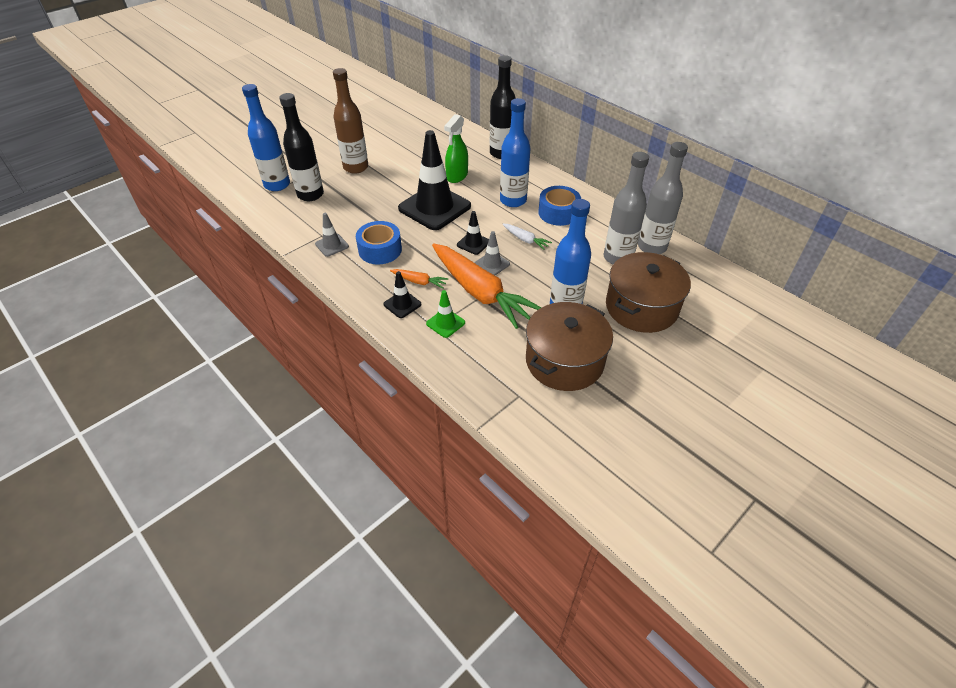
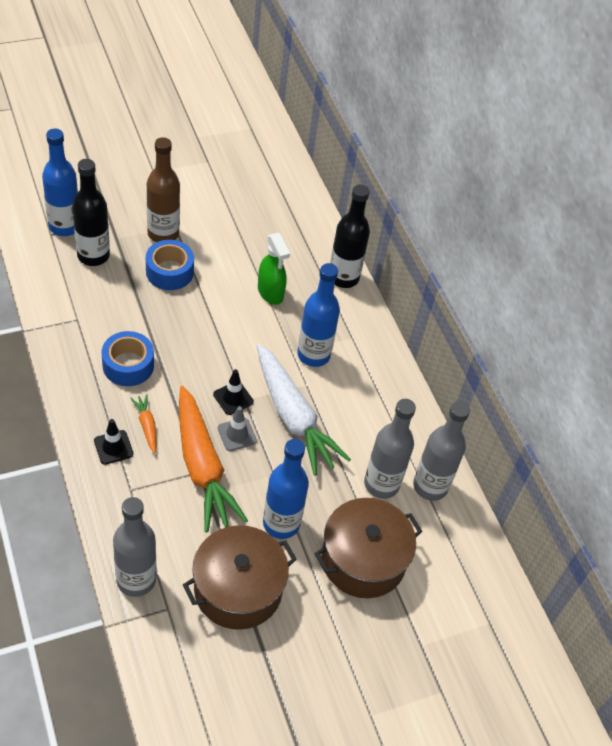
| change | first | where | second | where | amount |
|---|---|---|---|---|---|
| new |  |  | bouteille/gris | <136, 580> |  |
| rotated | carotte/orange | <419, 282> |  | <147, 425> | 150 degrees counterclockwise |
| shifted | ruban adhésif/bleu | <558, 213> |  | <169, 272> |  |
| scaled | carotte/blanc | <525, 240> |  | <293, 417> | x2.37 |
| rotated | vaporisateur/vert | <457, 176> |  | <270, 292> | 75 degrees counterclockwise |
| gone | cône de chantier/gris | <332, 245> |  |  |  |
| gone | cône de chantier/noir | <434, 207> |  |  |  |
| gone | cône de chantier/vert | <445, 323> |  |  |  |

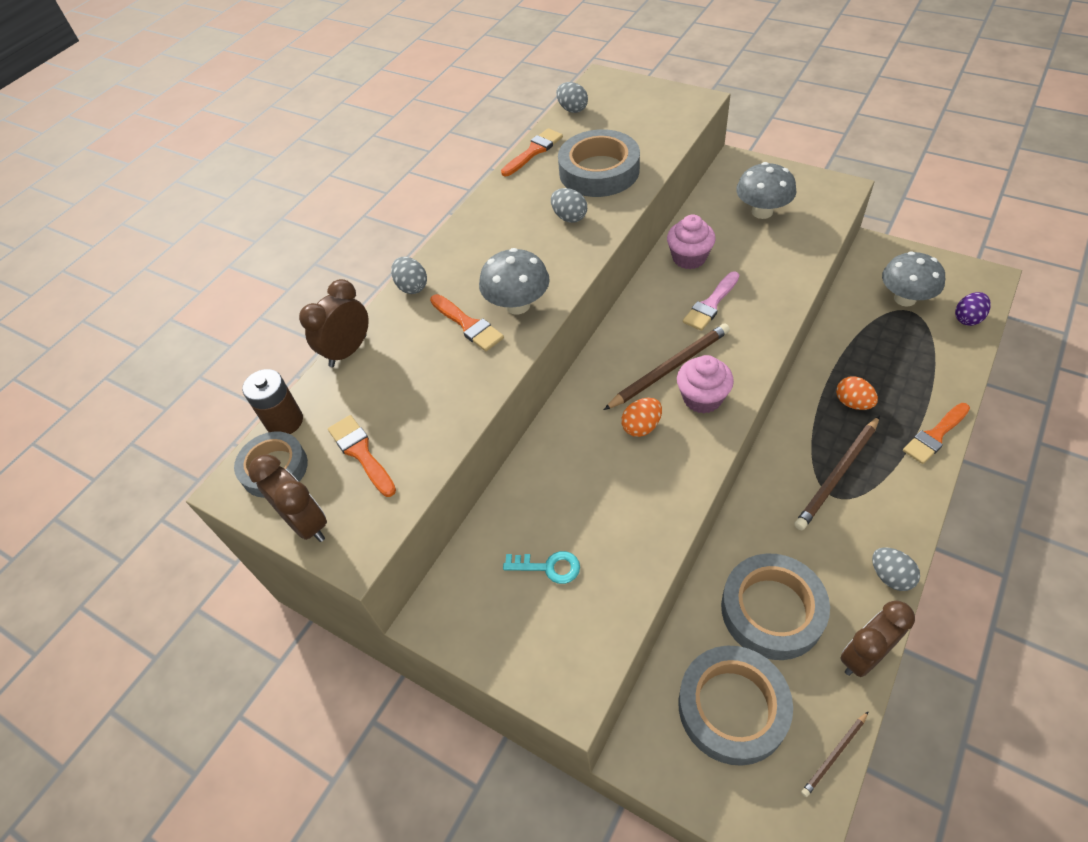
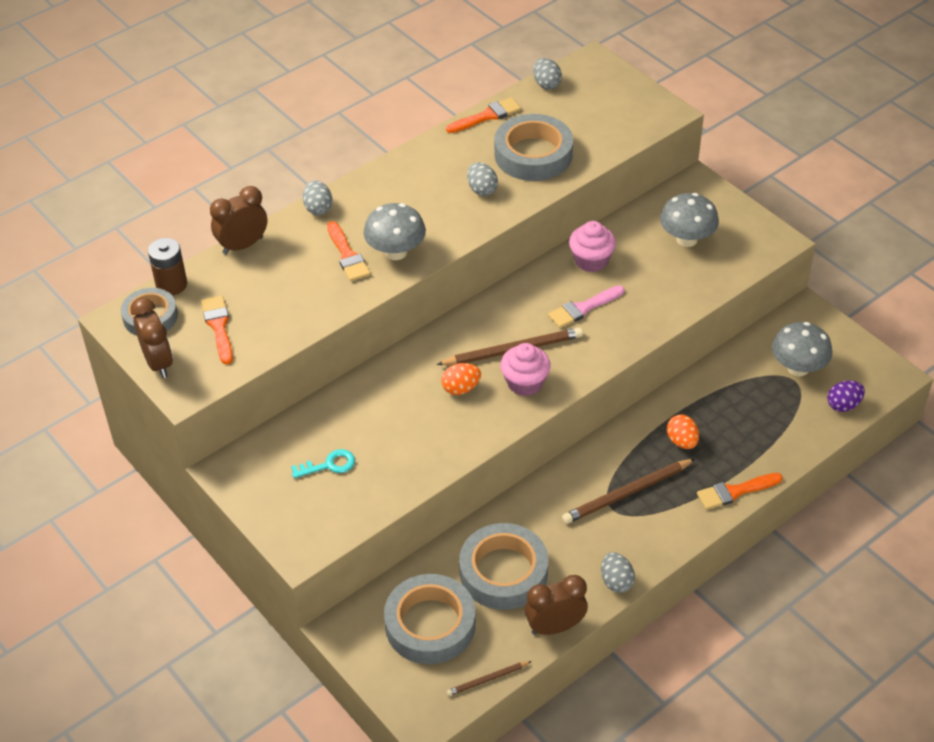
| change | first | where | second | where | amount |
|---|---|---|---|---|---|
| rotated | clé/turquoise | <548, 567> |  | <329, 465> | 45 degrees counterclockwise |

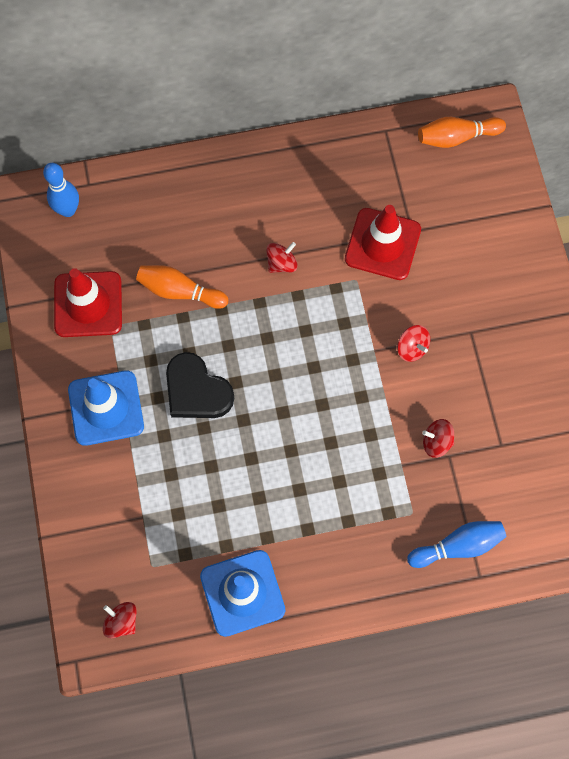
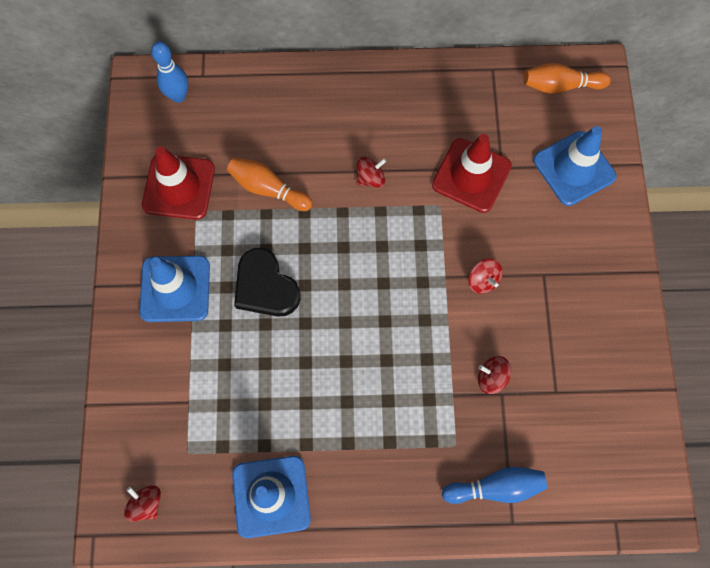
| change | first | where | second | where | amount |
|---|---|---|---|---|---|
| new |  |  | cône de chantier/bleu | <574, 168> |  |

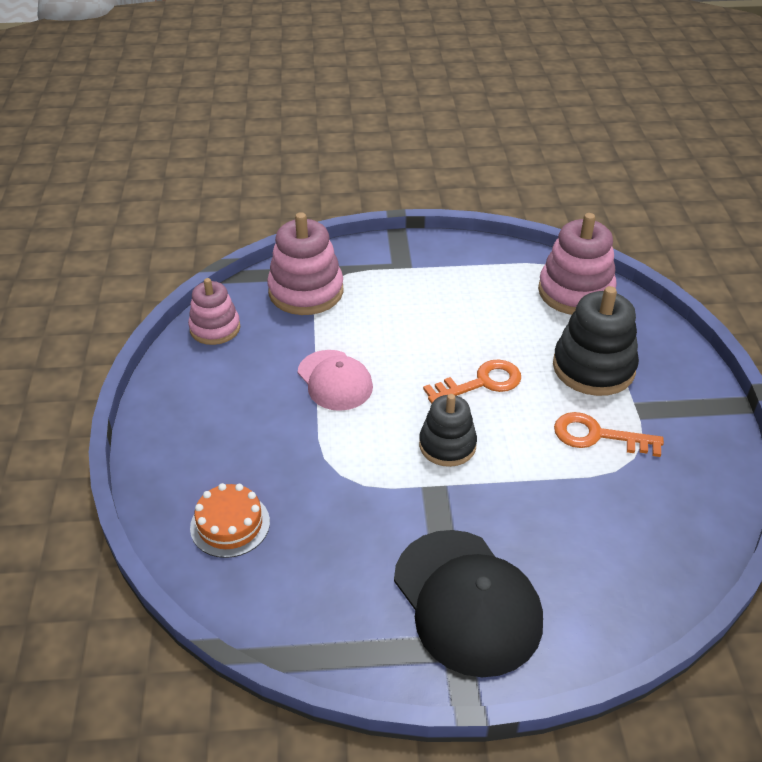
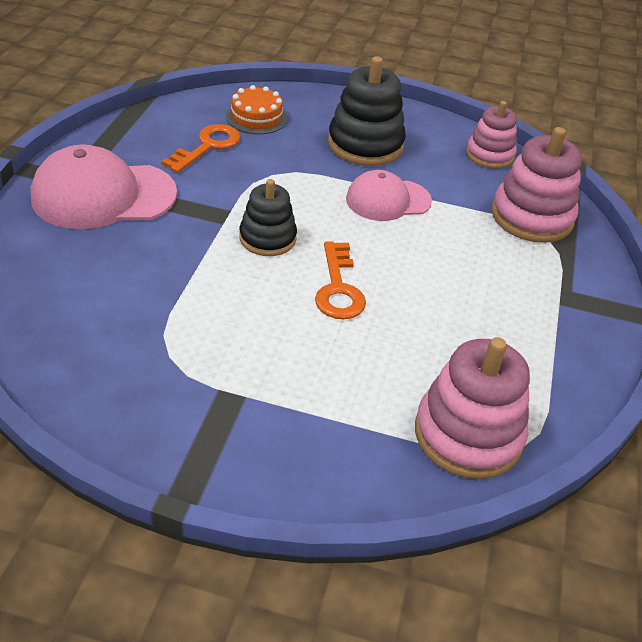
| change | first | where | second | where | amount |
|---|---|---|---|---|---|
| repainted | casquette/noir | <467, 601> | casquette/rose | <103, 195> |  |
| shifted | clé/orange | <597, 436> |  | <207, 146> |  |
| shifted | jouet à empiler/noir | <593, 367> |  | <365, 145> |  |

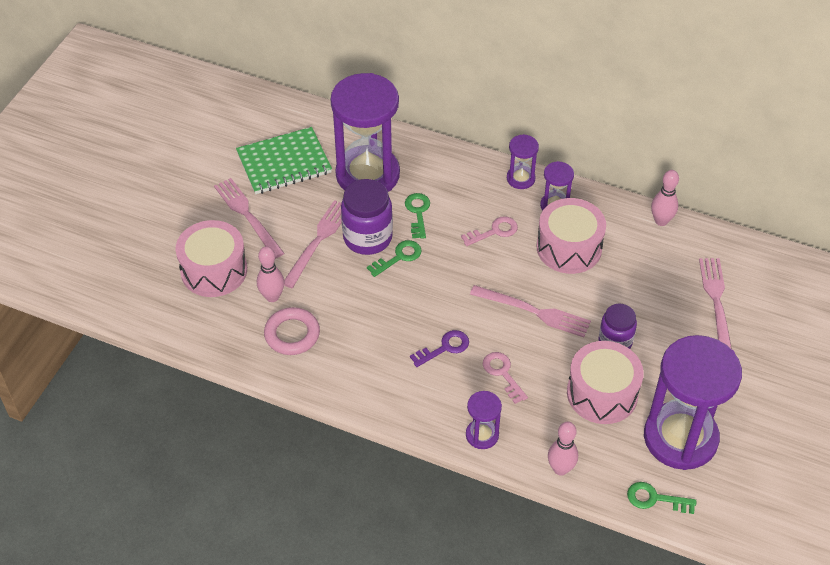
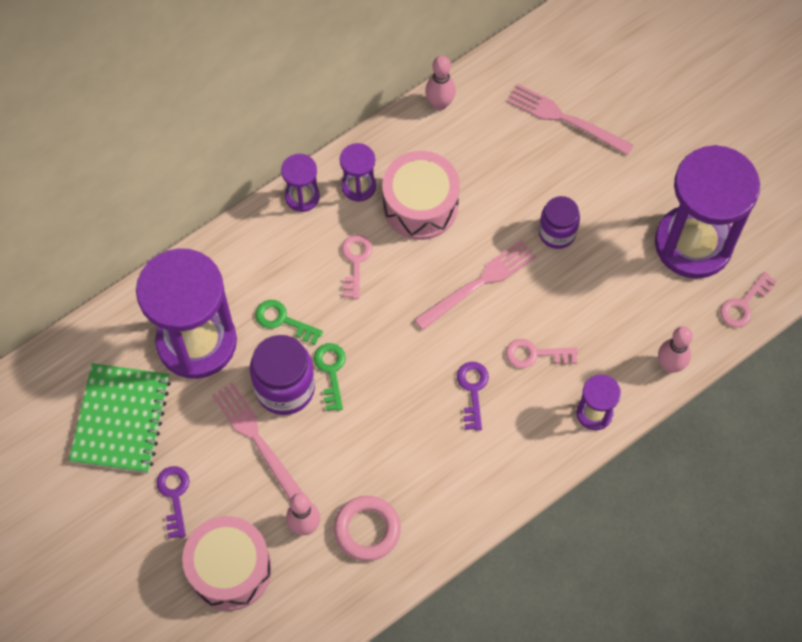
| change | first | where | second | where | amount |
|---|---|---|---|---|---|
| swapped | fourchette/rose | <248, 216> | clé/violet | <174, 496> |  |
| repainted | clé/vert | <655, 499> | clé/rose | <744, 304> |  |
| gone | tambour/rose | <602, 393> |  |  |  |

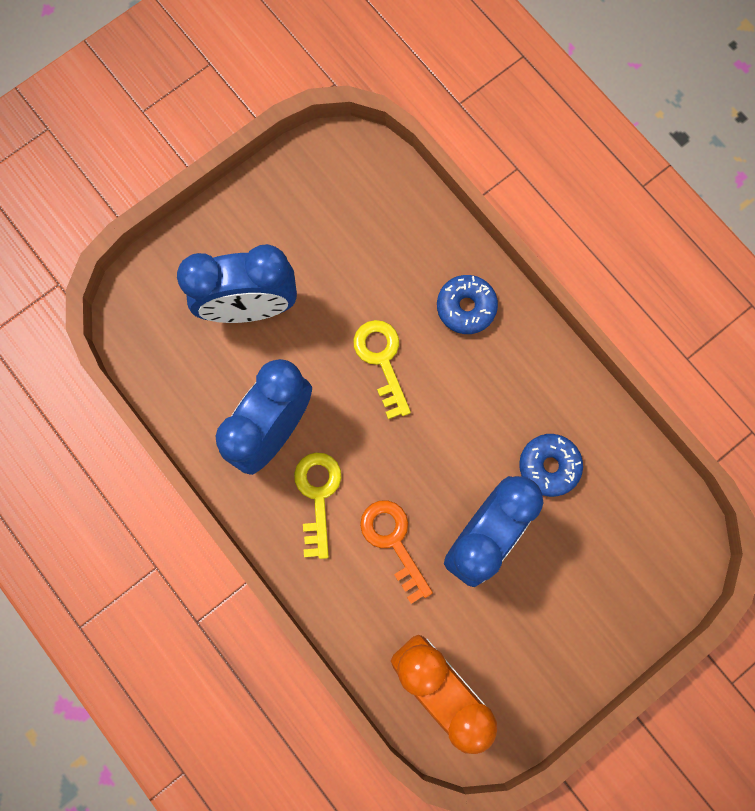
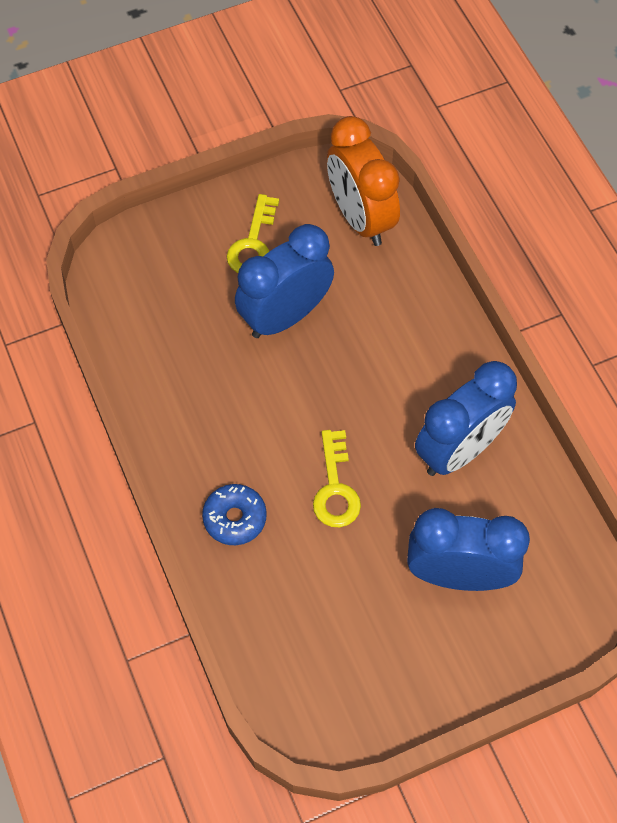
| change | first | where | second | where | amount |
|---|---|---|---|---|---|
| shifted | clé/jaune | <318, 496> |  | <253, 243> |  |
| gone | clé/orange | <393, 542> |  |  |  |
| gone | beignet/bleu | <549, 466> |  |  |  |

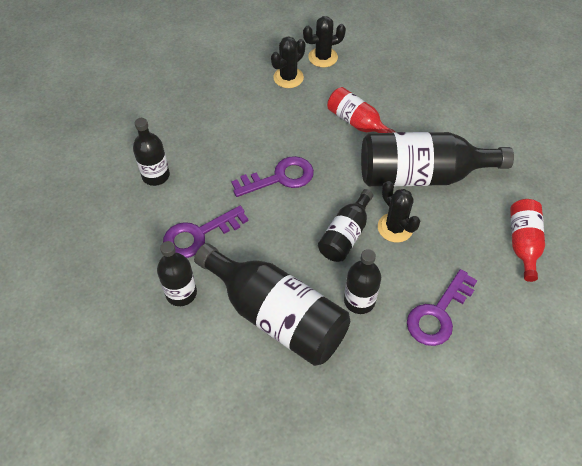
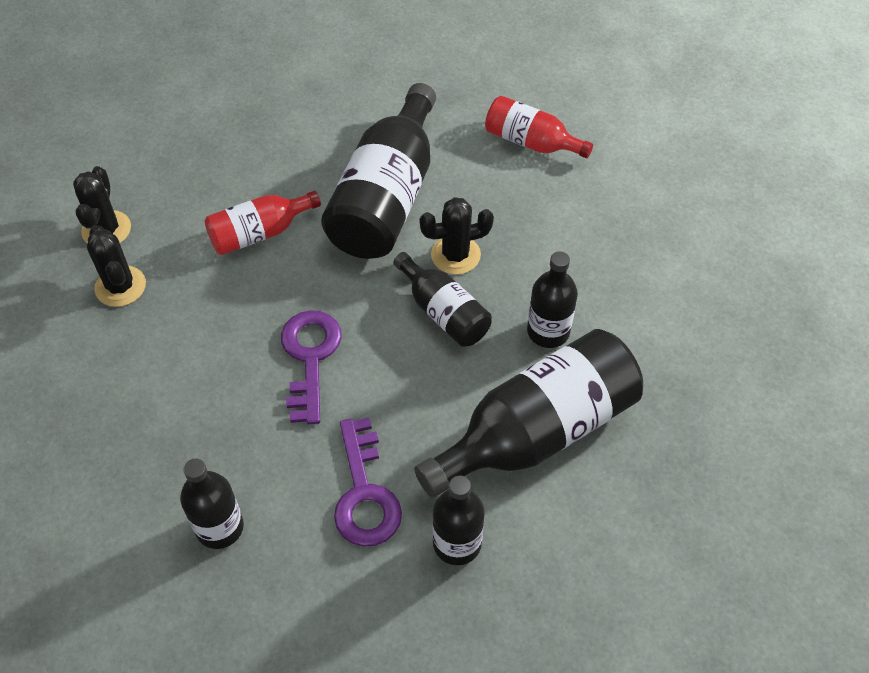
| change | first | where | second | where | amount |
|---|---|---|---|---|---|
| gone | clé/violet | <438, 313> |  |  |  |

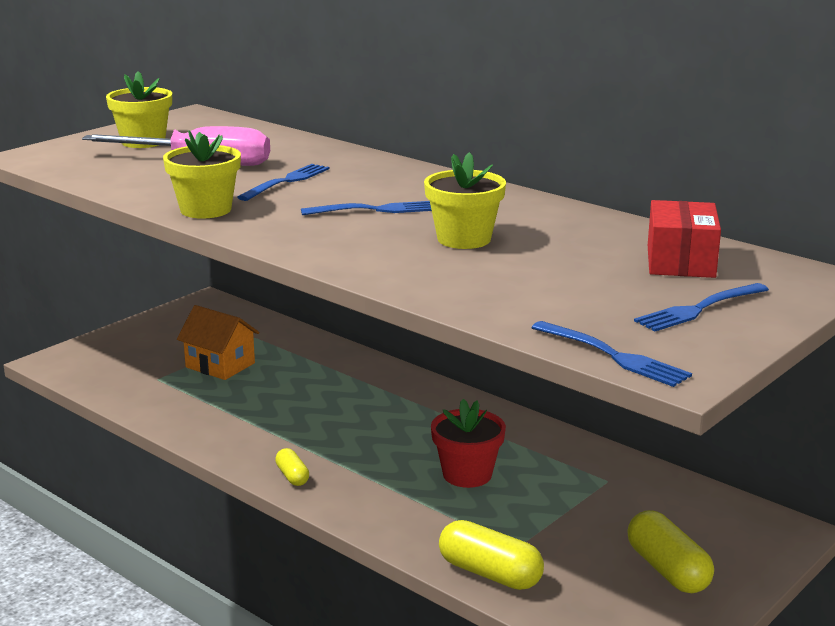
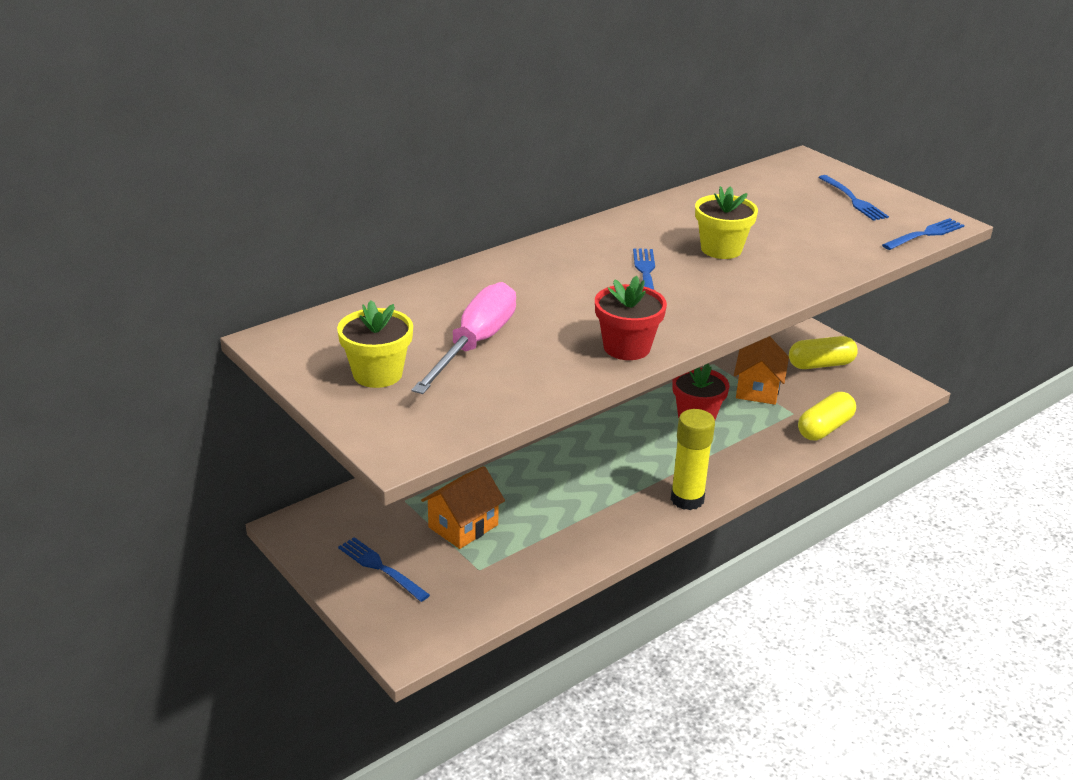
| change | first | where | second | where | amount |
|---|---|---|---|---|---|
| shifted | fourchette/bleu | <286, 181> |  | <381, 568> |  |
| repainted | pot de fleurs/jaune | <206, 210> | pot de fleurs/rouge | <627, 347> |  |
| swapped | gélule/jaune | <292, 476> | bâton de colle/jaune | <687, 499> |  |
| new |  |  | maison/orange | <758, 389> |  |
| gone | boîte/rouge | <680, 261> |  |  |  |

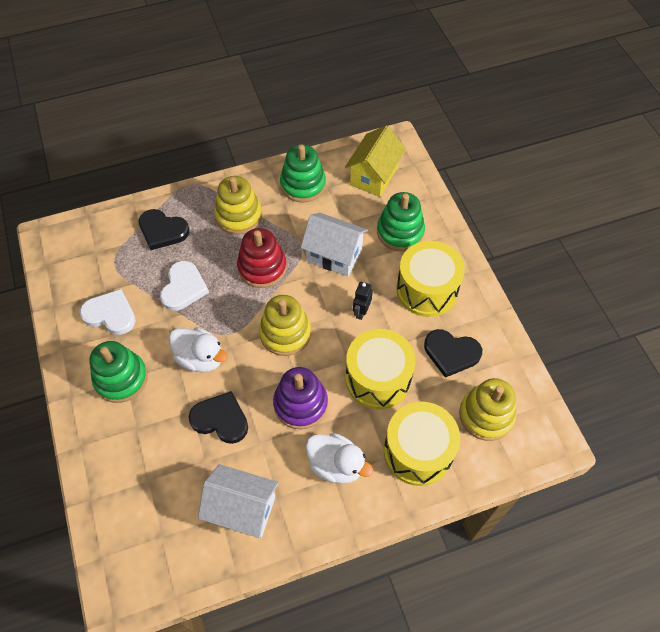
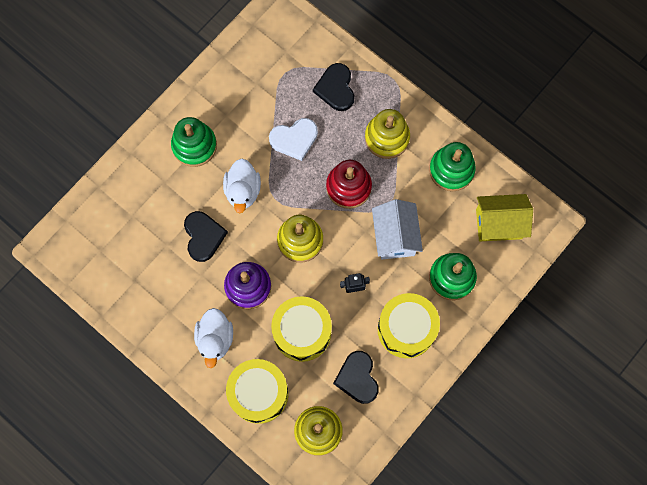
| change | first | where | second | where | amount |
|---|---|---|---|---|---|
| gone | cœur/blanc | <110, 314> |  |  |  |
| gone | maison/blanc | <242, 509> |  |  |  |

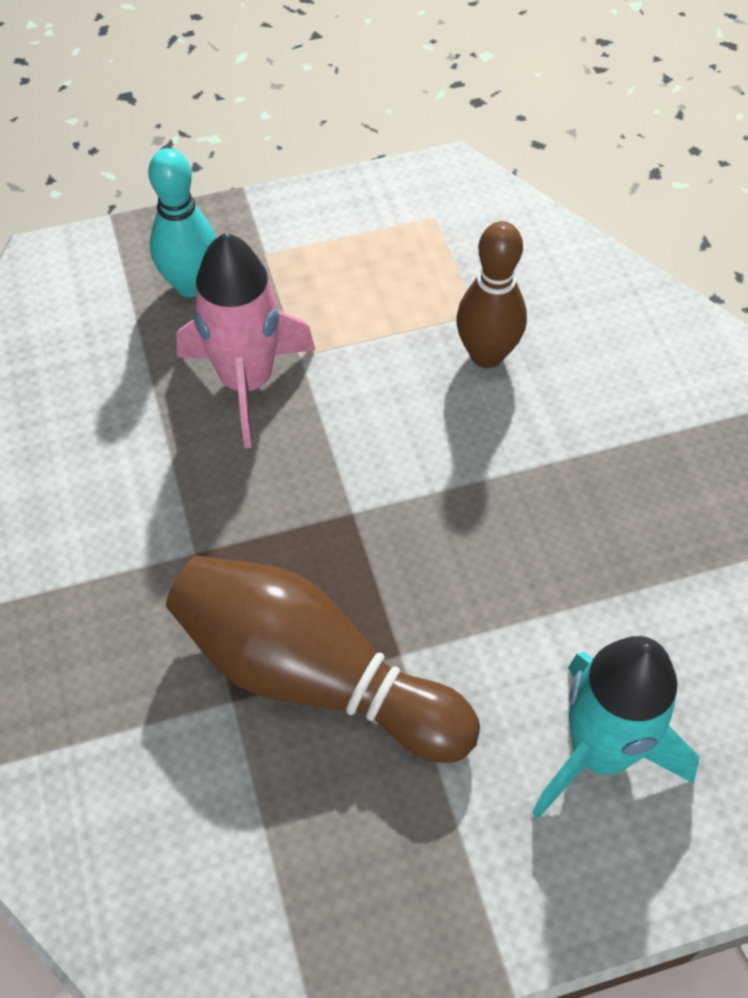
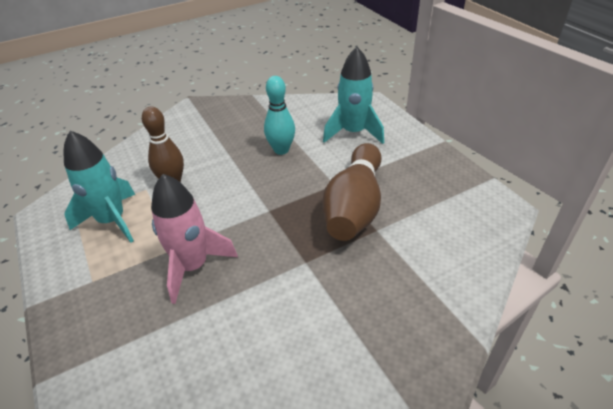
| change | first | where | second | where | amount |
|---|---|---|---|---|---|
| new |  |  | fusée/turquoise | <112, 220> |  |
| shifted | quille/turquoise | <191, 285> |  | <281, 150> |  |

